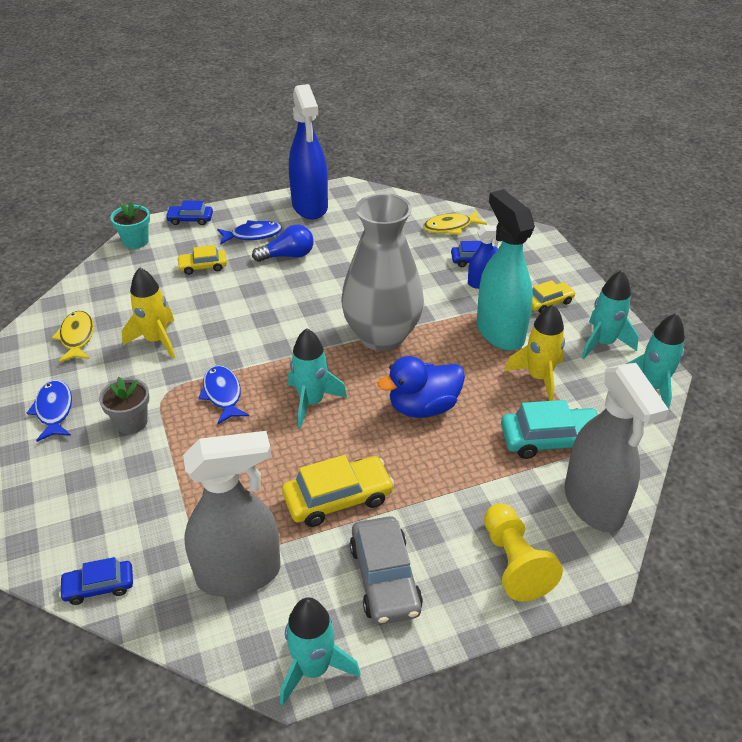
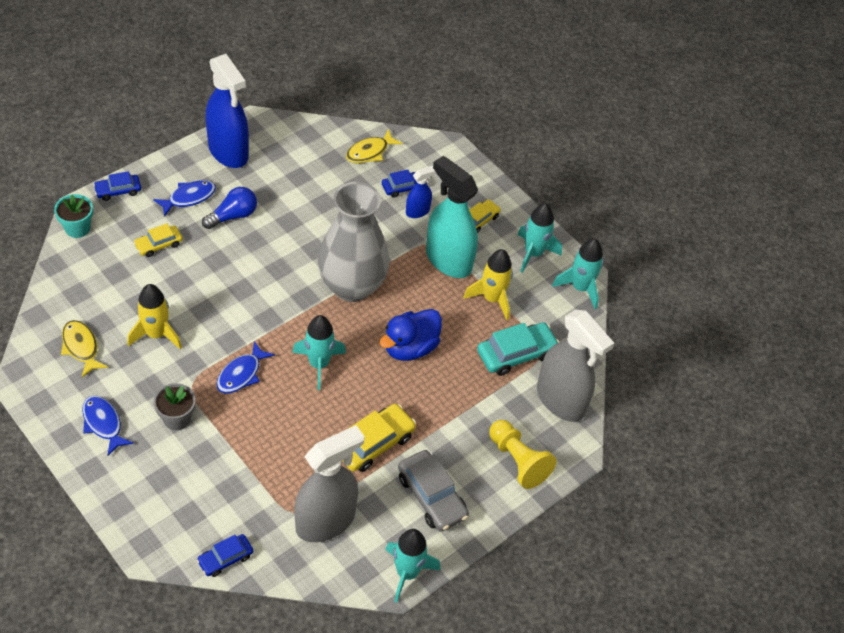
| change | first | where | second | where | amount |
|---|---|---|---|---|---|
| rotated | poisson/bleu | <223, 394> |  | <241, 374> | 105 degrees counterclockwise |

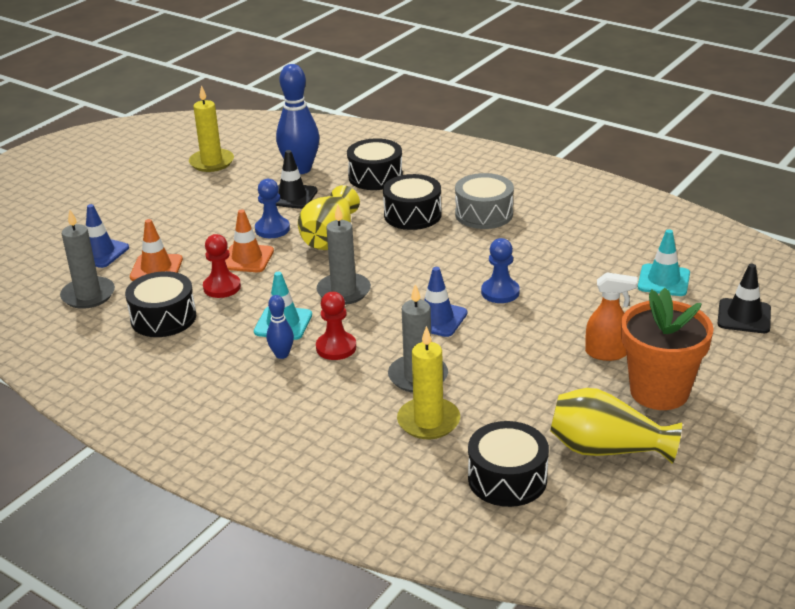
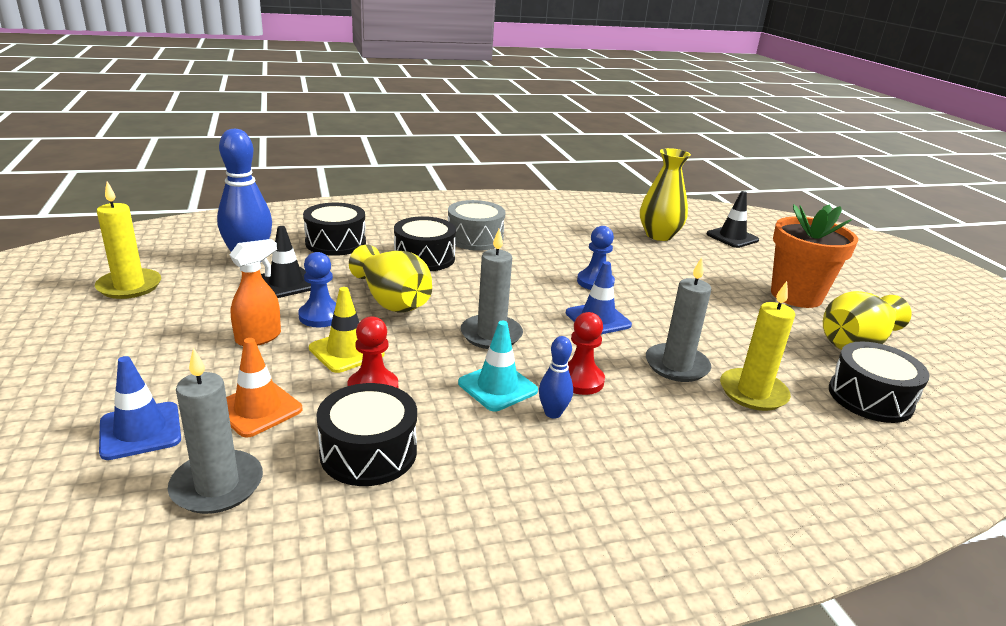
| change | first | where | second | where | amount |
|---|---|---|---|---|---|
| shifted | vaporisateur/orange | <606, 353> |  | <259, 337> |  |
| repainted | cône de chantier/orange | <247, 258> | cône de chantier/jaune | <346, 351> |  |
| swapped | cône de chantier/turquoise | <663, 280> | vase/jaune | <659, 235> |  |

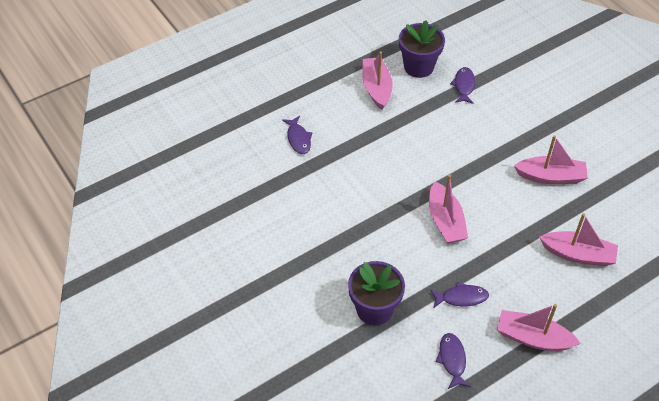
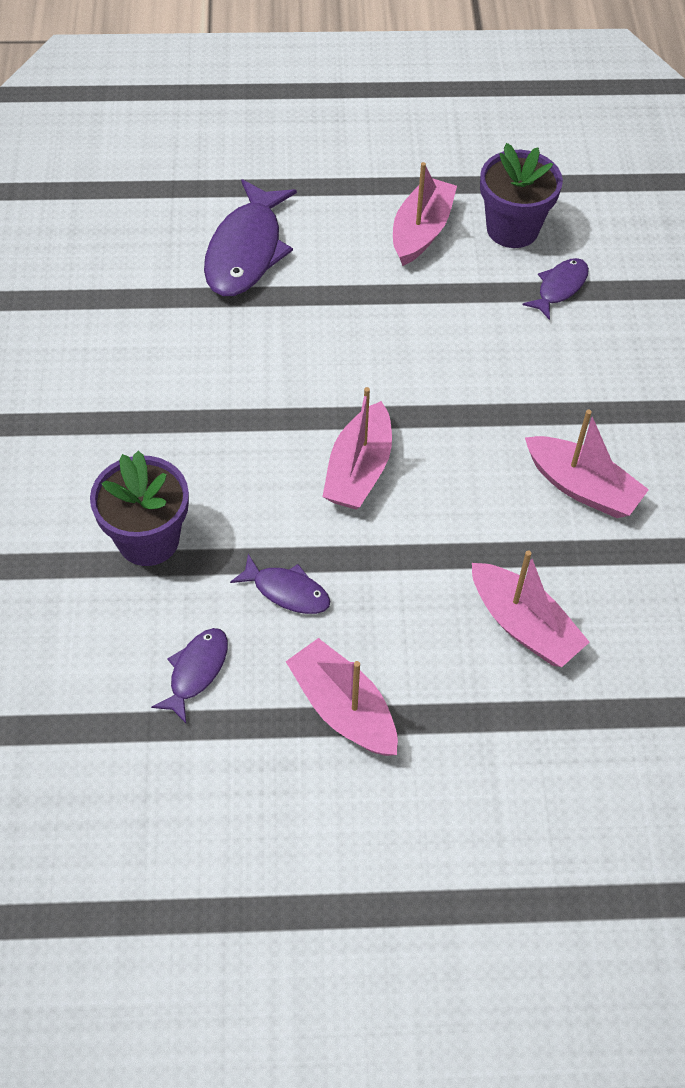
| change | first | where | second | where | amount |
|---|---|---|---|---|---|
| scaled | poisson/violet | <298, 139> |  | <246, 251> | x1.87 |

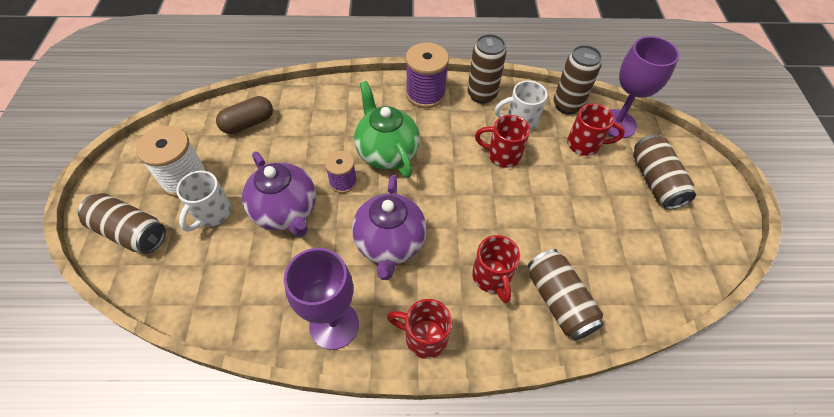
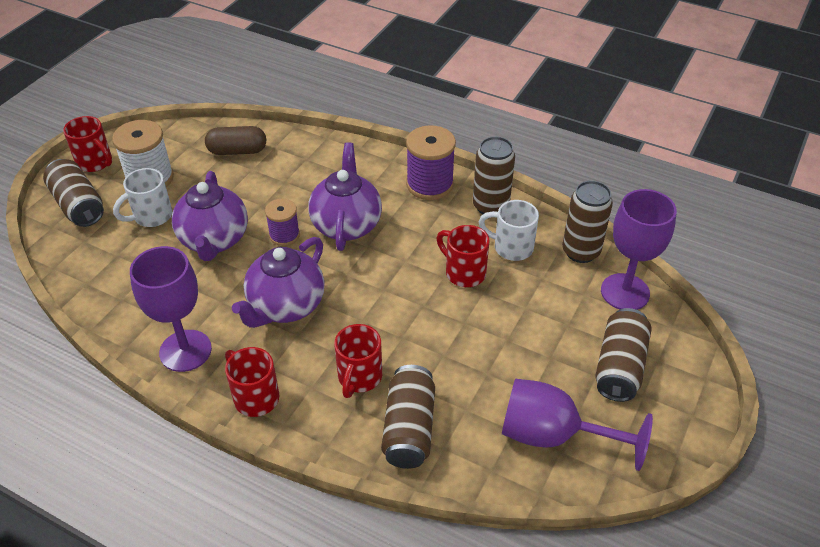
| change | first | where | second | where | amount |
|---|---|---|---|---|---|
| shifted | tasse/rouge | <585, 144> |  | <95, 163> |  |
| repainted | théière/vert | <387, 152> | théière/violet | <346, 225> |  |
| new |  |  | verre à pied/violet | <553, 435> |  |

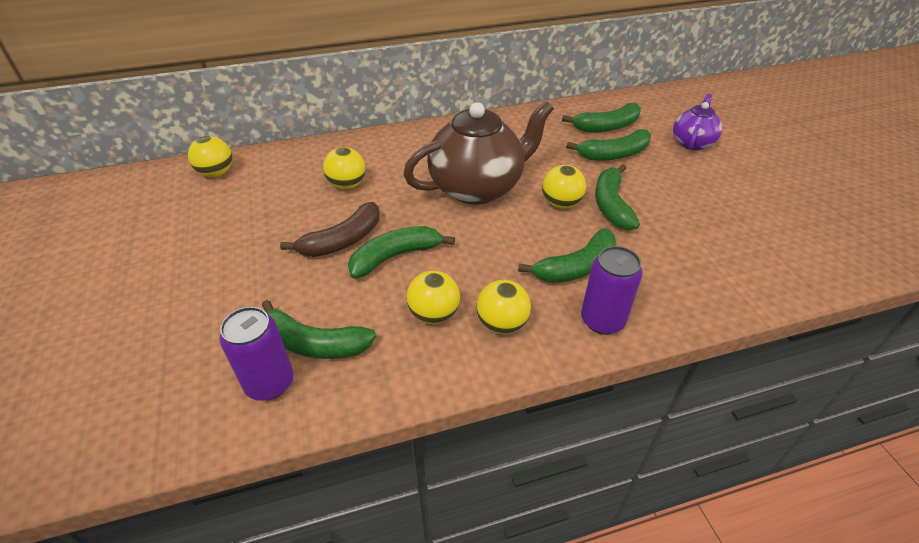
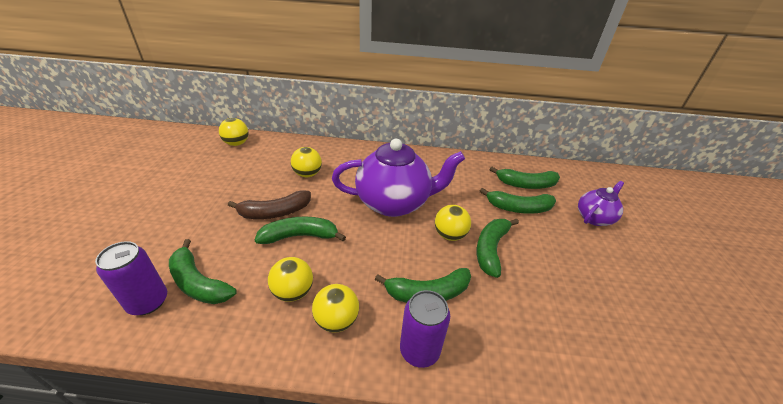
| change | first | where | second | where | amount |
|---|---|---|---|---|---|
| repainted | théière/marron | <477, 187> | théière/violet | <394, 203> |  |

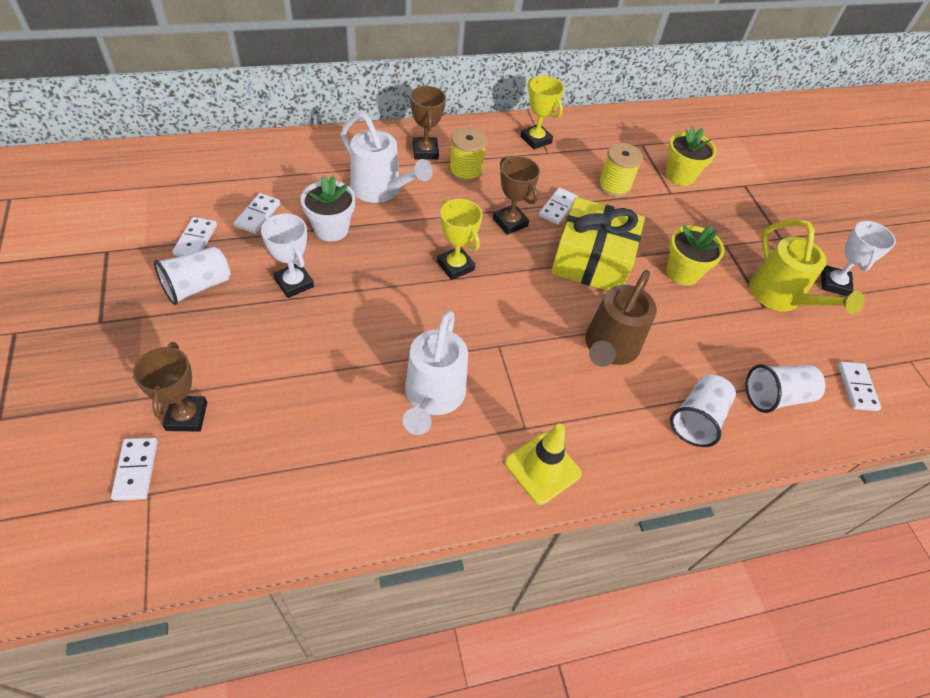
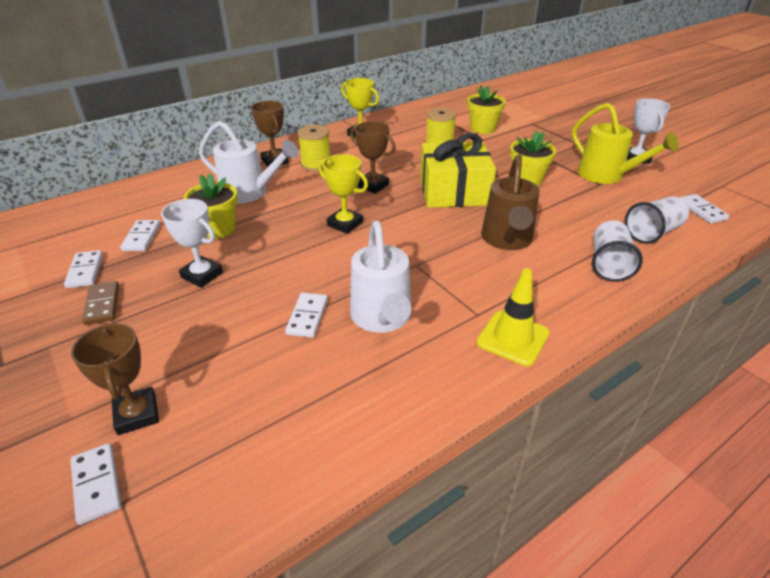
| change | first | where | second | where | amount |
|---|---|---|---|---|---|
| swapped | gobelet/blanc | <198, 286> | domino/marron | <102, 305> |  |
| repainted | pot de fleurs/blanc | <331, 229> | pot de fleurs/jaune | <218, 229> |  |
| shifted | domino/blanc | <558, 208> |  | <307, 317> |  |

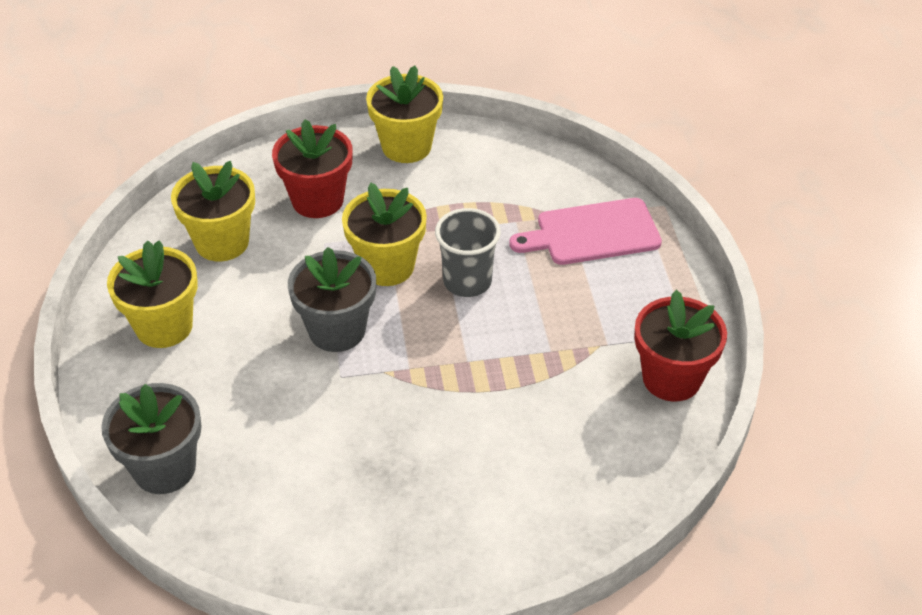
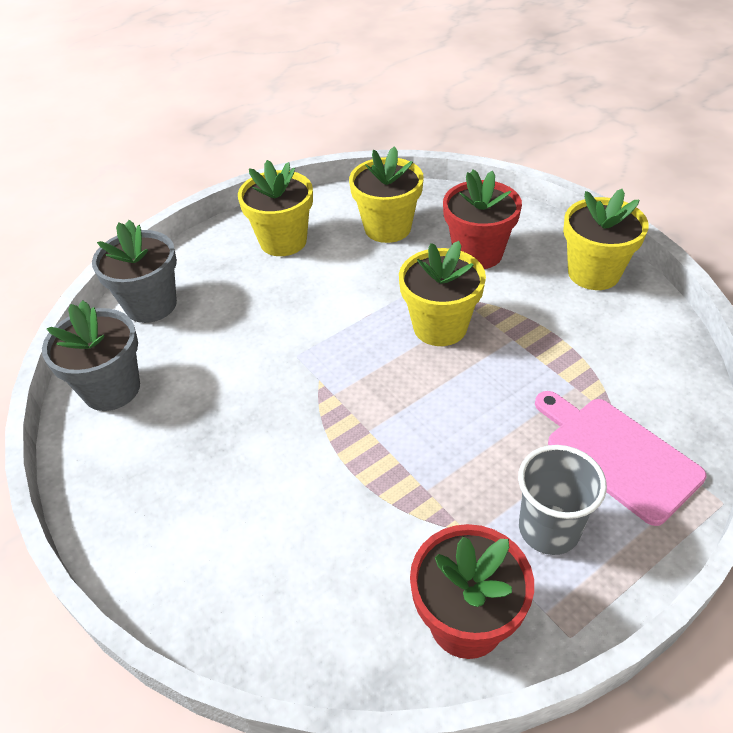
| change | first | where | second | where | amount |
|---|---|---|---|---|---|
| shifted | pot de fleurs/gris | <337, 330> |  | <111, 389> |  |
| shifted | gobelet/gris | <467, 281> |  | <549, 529> |  |

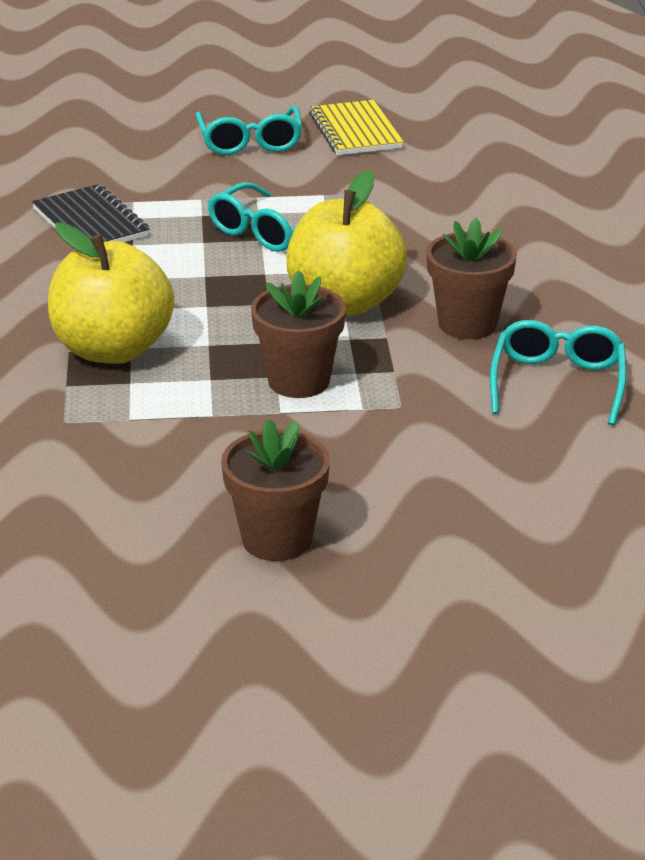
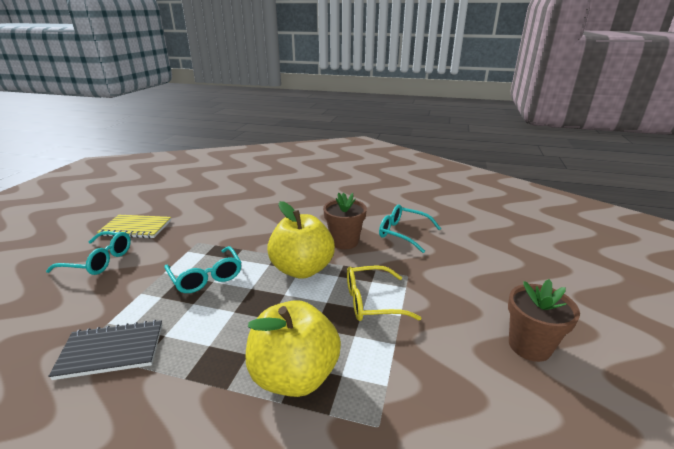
| change | first | where | second | where | amount |
|---|---|---|---|---|---|
| swapped | pot de fleurs/marron | <299, 381> | lunettes/jaune | <371, 302> |  |

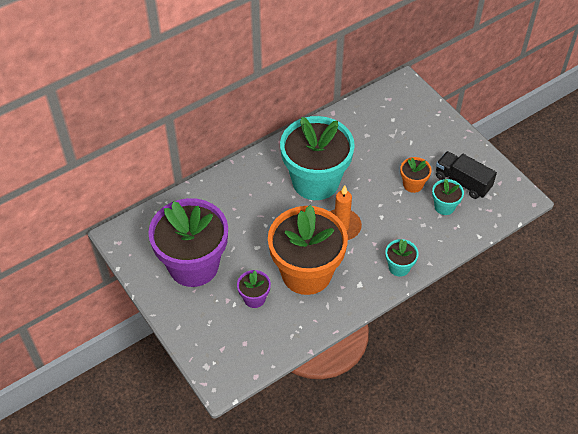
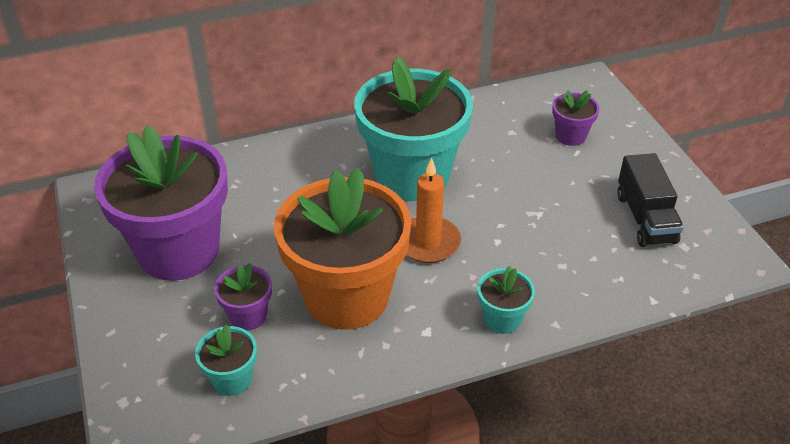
| change | first | where | second | where | amount |
|---|---|---|---|---|---|
| shifted | pot de fleurs/turquoise | <444, 206> |  | <232, 379> |  |
| new |  |  | pot de fleurs/violet | <570, 136> |  |
| rotated | camion/noir | <462, 182> |  | <645, 218> | 150 degrees counterclockwise |
| gone | pot de fleurs/orange | <413, 184> |  |  |  |

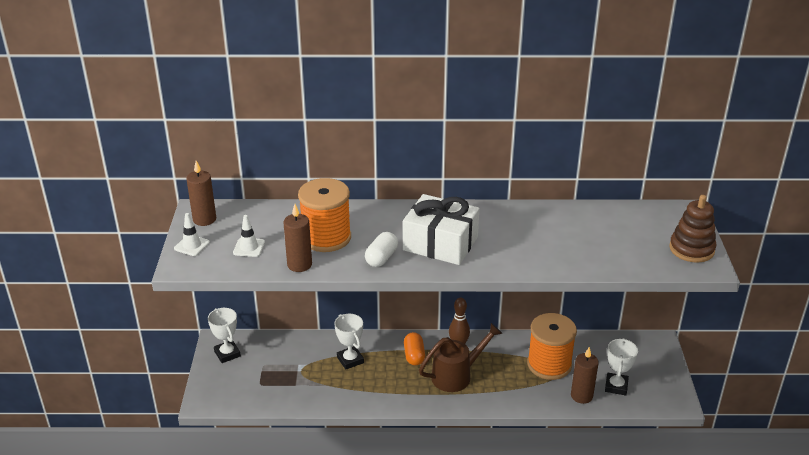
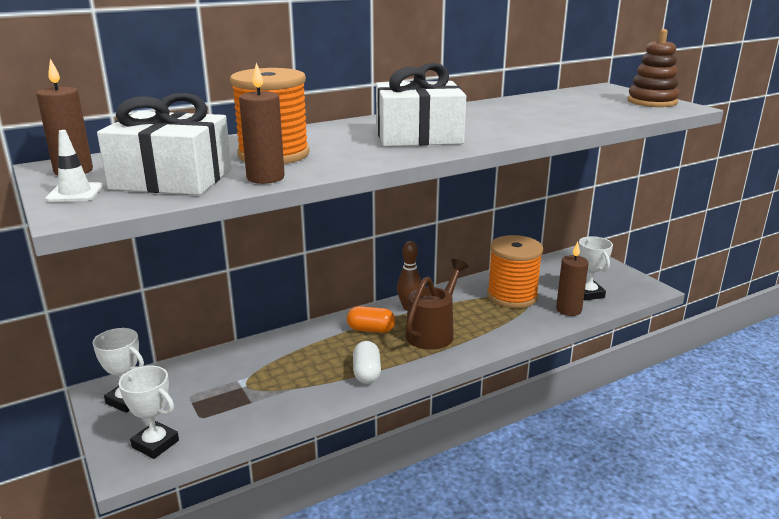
| change | first | where | second | where | amount |
|---|---|---|---|---|---|
| swapped | cône de chantier/blanc | <249, 247> | cadeau/blanc | <172, 179> |  |
| shifted | trophée/blanc | <350, 360> |  | <155, 444> |  |
| rotated | gélule/orange | <414, 356> |  | <371, 330> | 45 degrees counterclockwise |
| shifted | gélule/blanc | <381, 258> |  | <366, 373> |  |

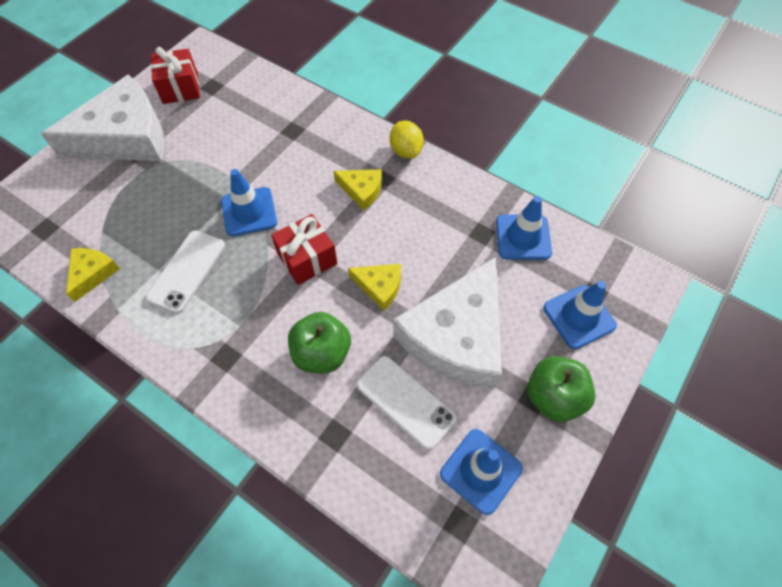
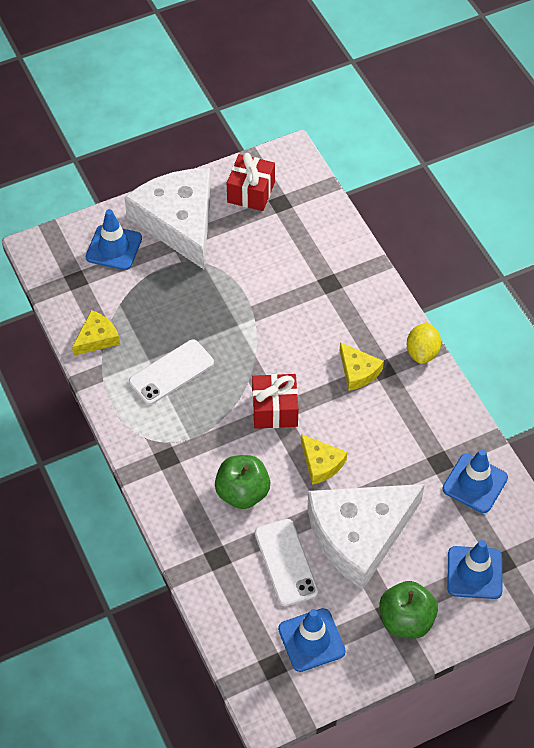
| change | first | where | second | where | amount |
|---|---|---|---|---|---|
| shifted | cône de chantier/bleu | <249, 212> |  | <114, 248> |  |
| rotated | fromage/blanc | <125, 137> |  | <178, 222> | 120 degrees counterclockwise |

